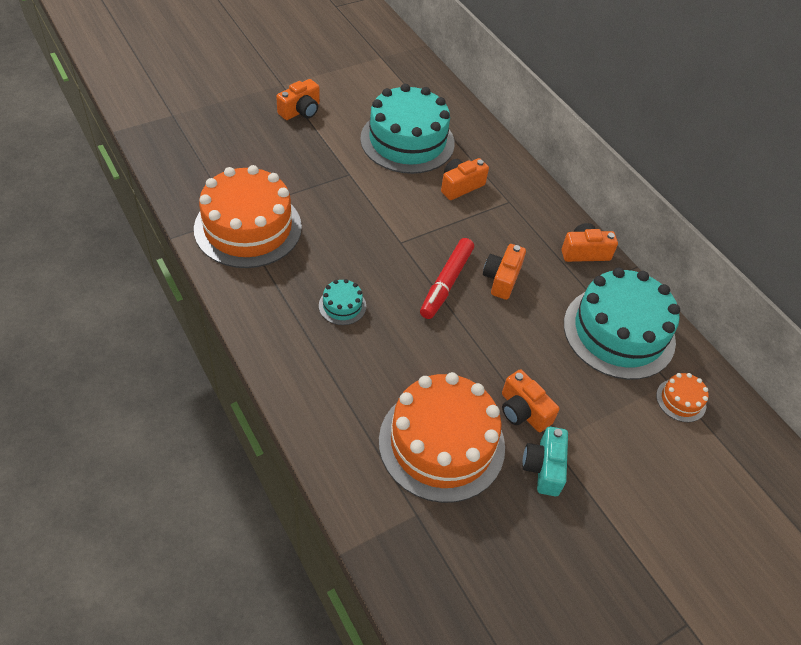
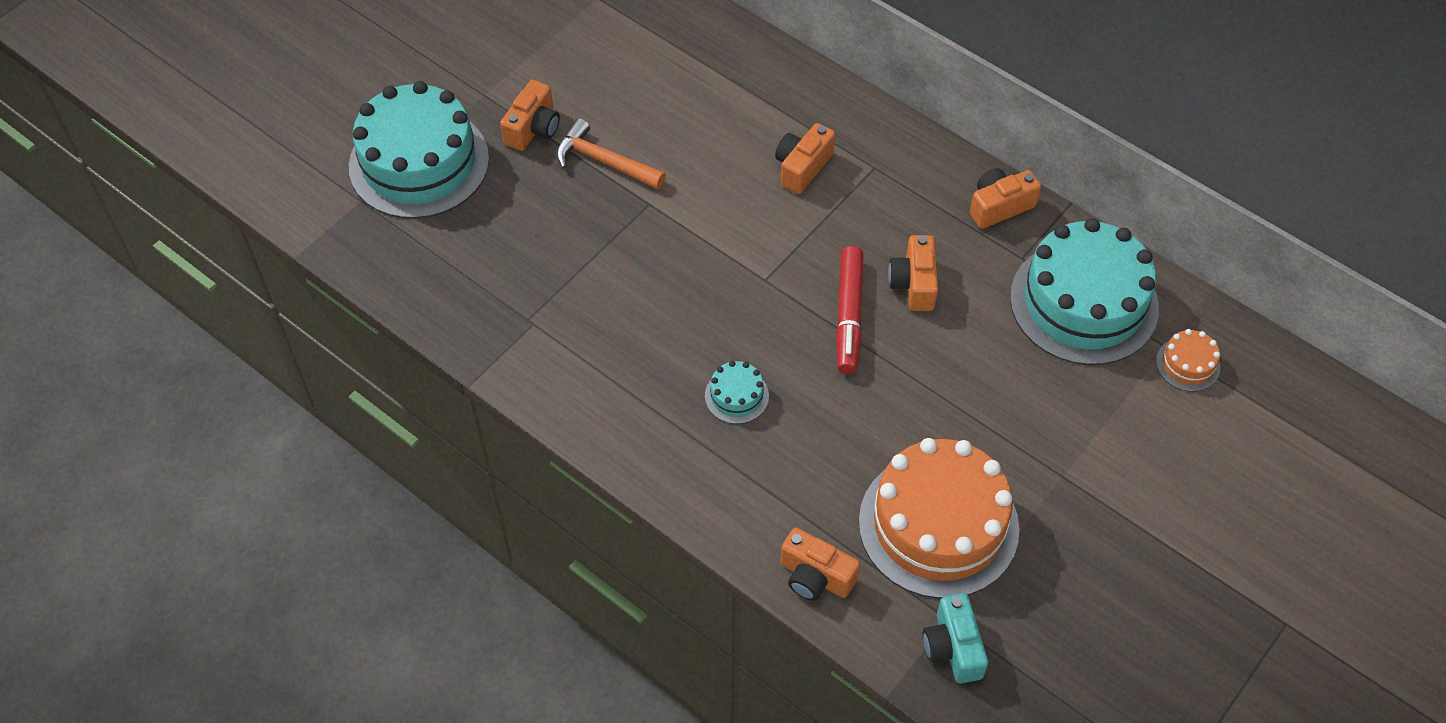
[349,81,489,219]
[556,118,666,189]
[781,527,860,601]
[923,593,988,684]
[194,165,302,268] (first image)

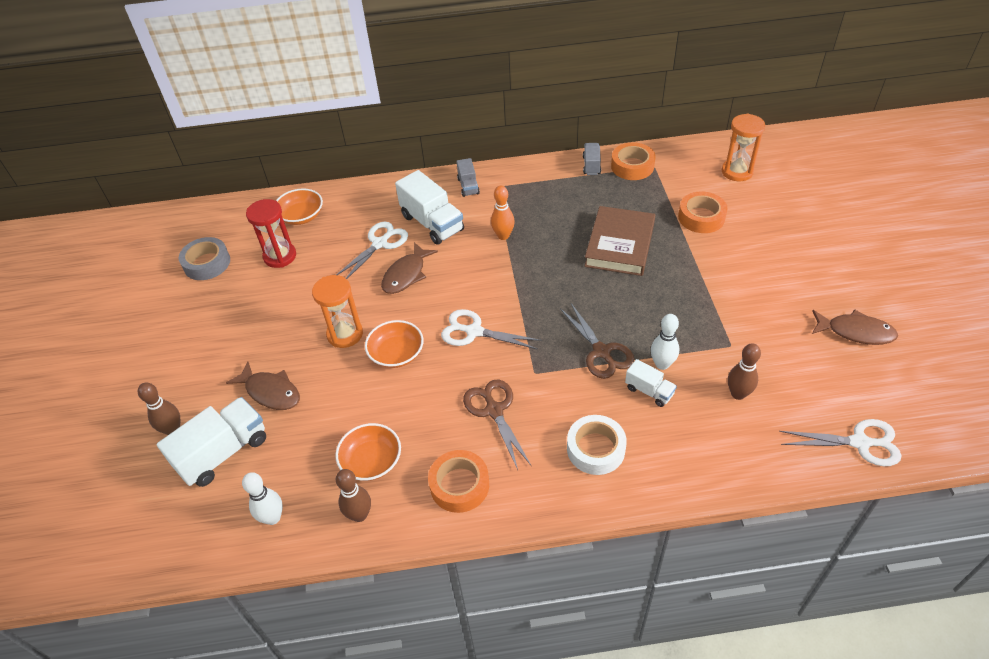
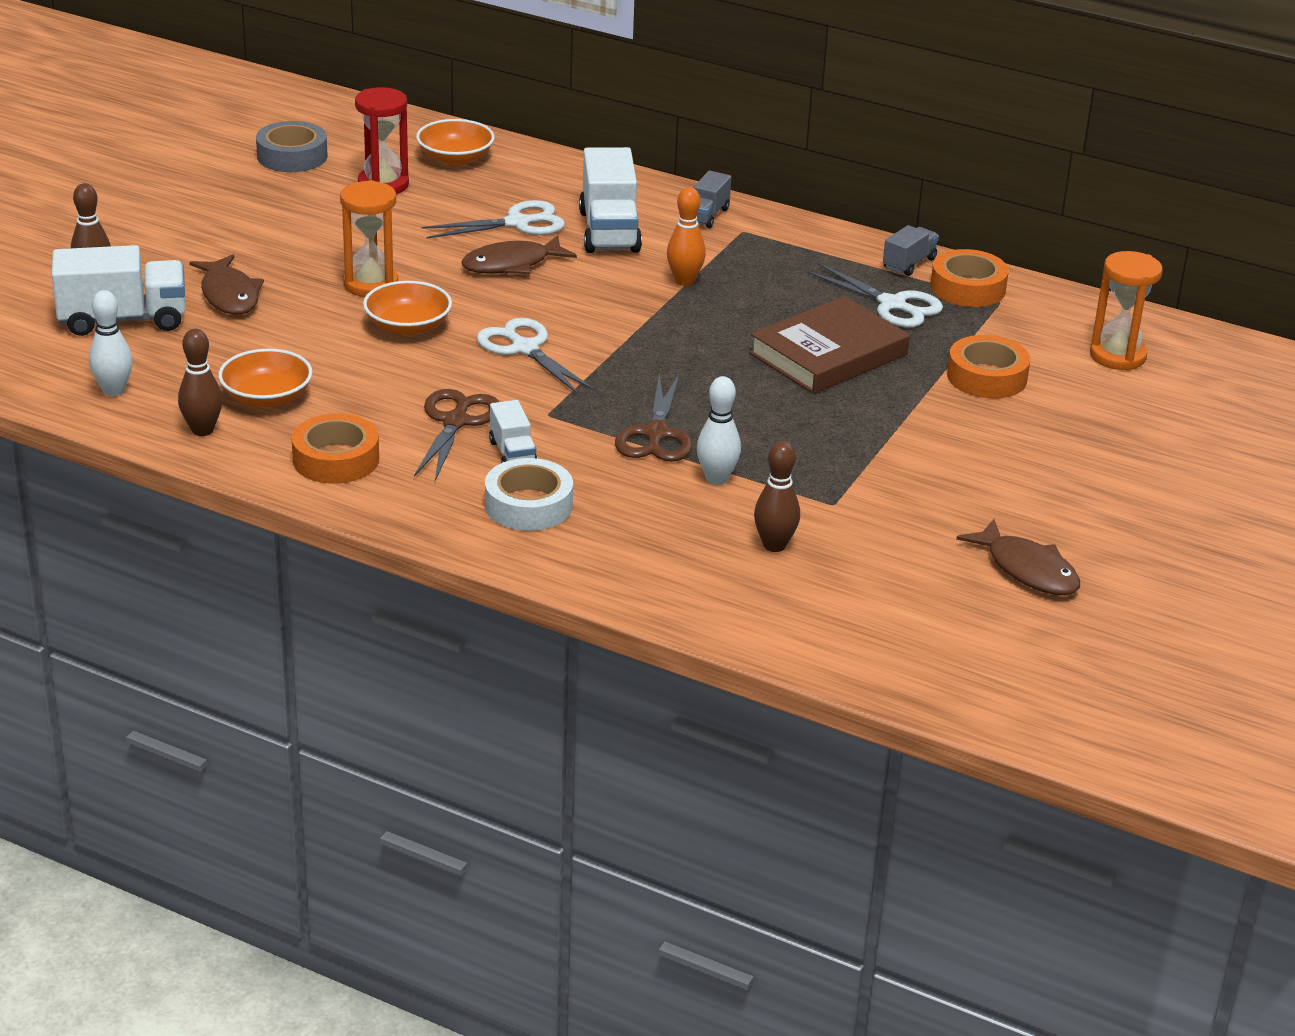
[489,400,537,463]
[806,263,943,327]

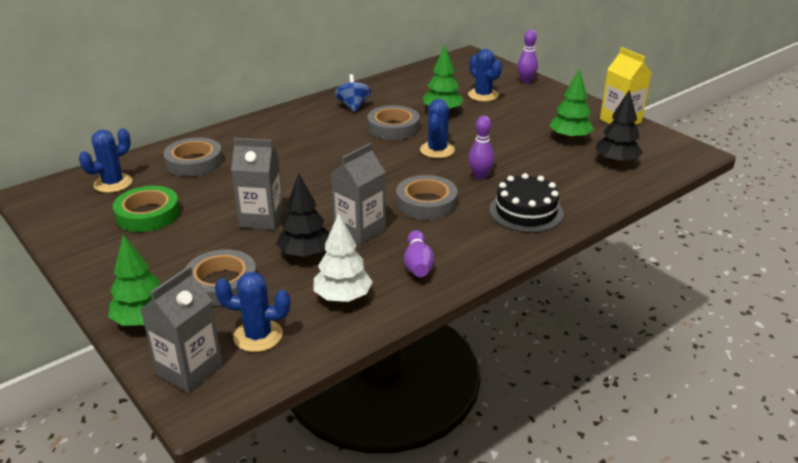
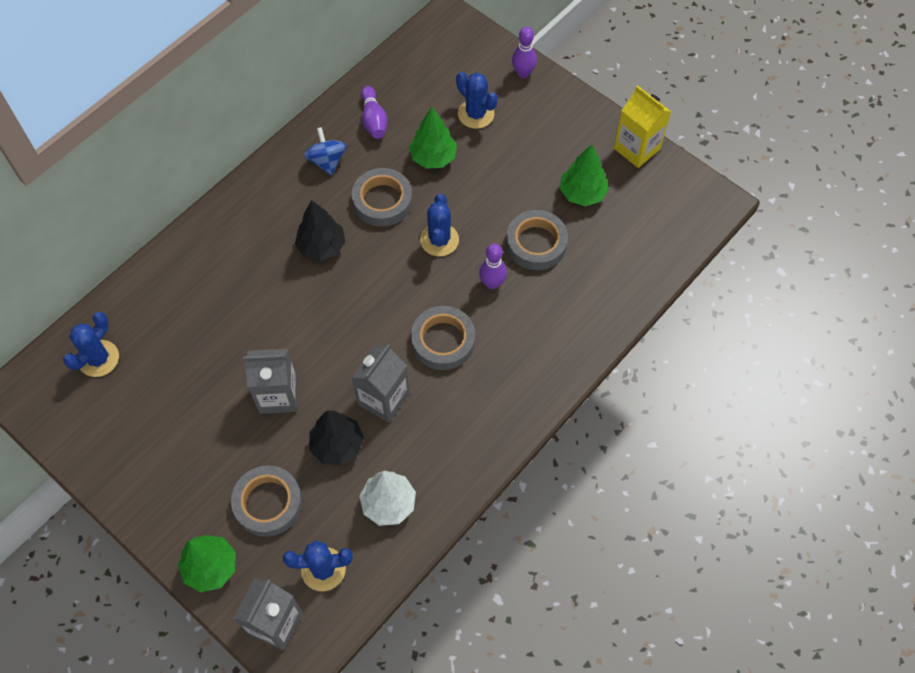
[295,200,346,261]
[361,86,388,139]
[506,210,568,270]
[113,186,180,232] (first image)
[489,173,564,233] (first image)

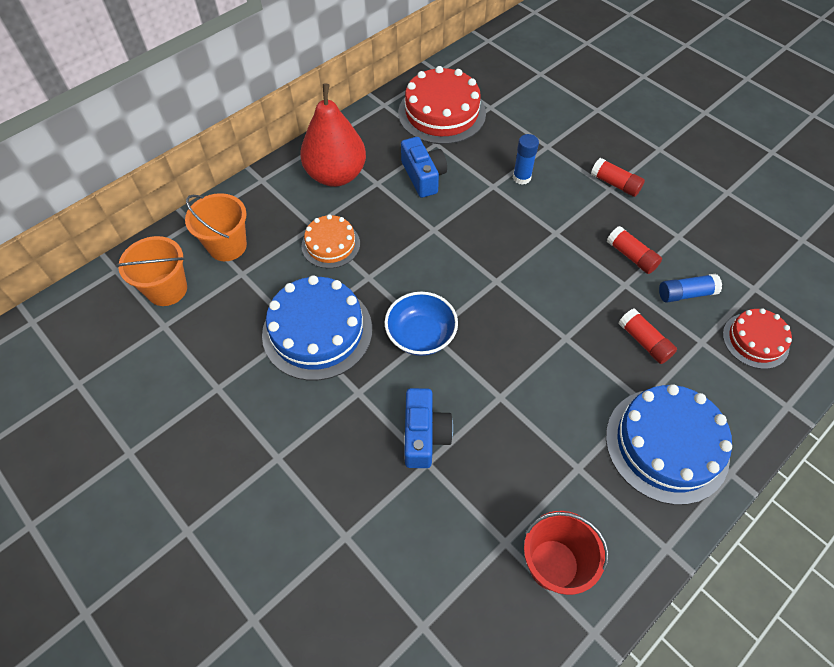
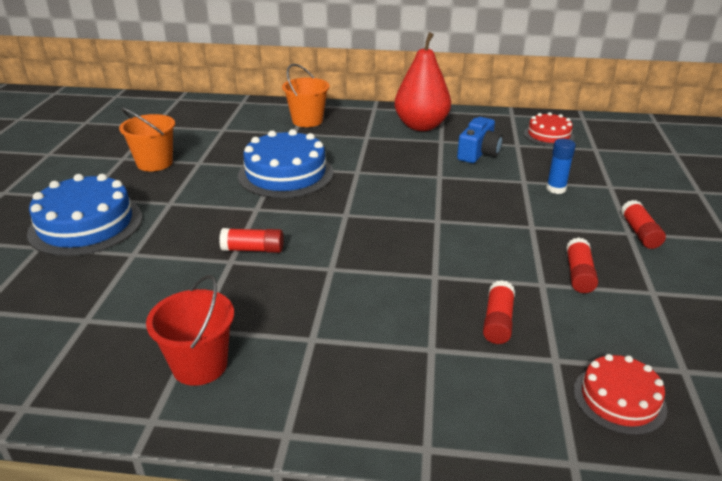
[27,174,142,256]
[119,108,175,171]
[219,228,284,253]
[524,112,575,146]
[302,214,360,268] (first image)
[385,292,458,356] (first image)
[659,274,722,303] (first image)

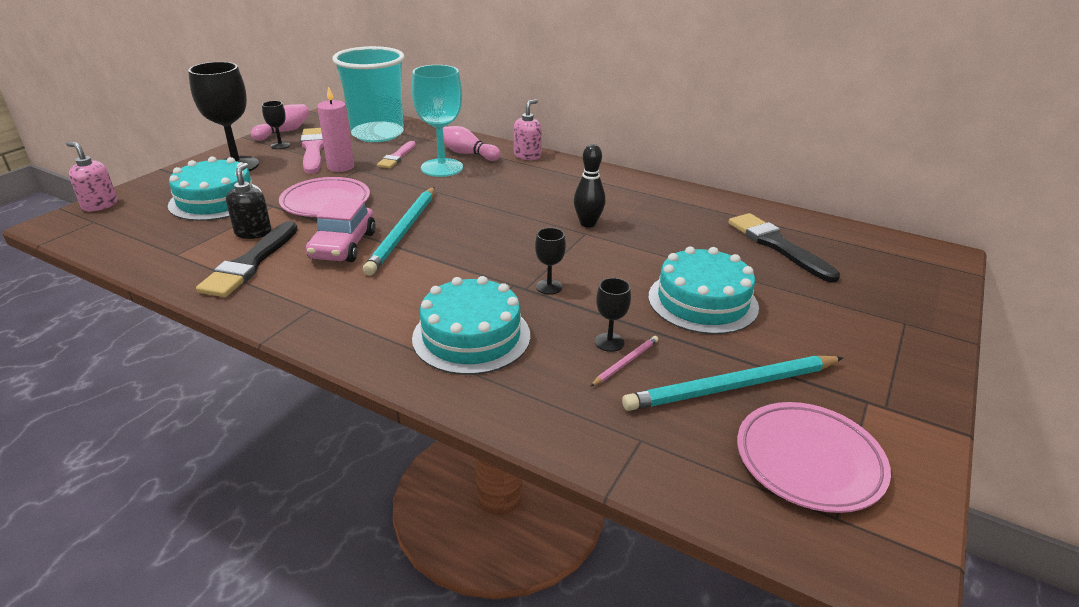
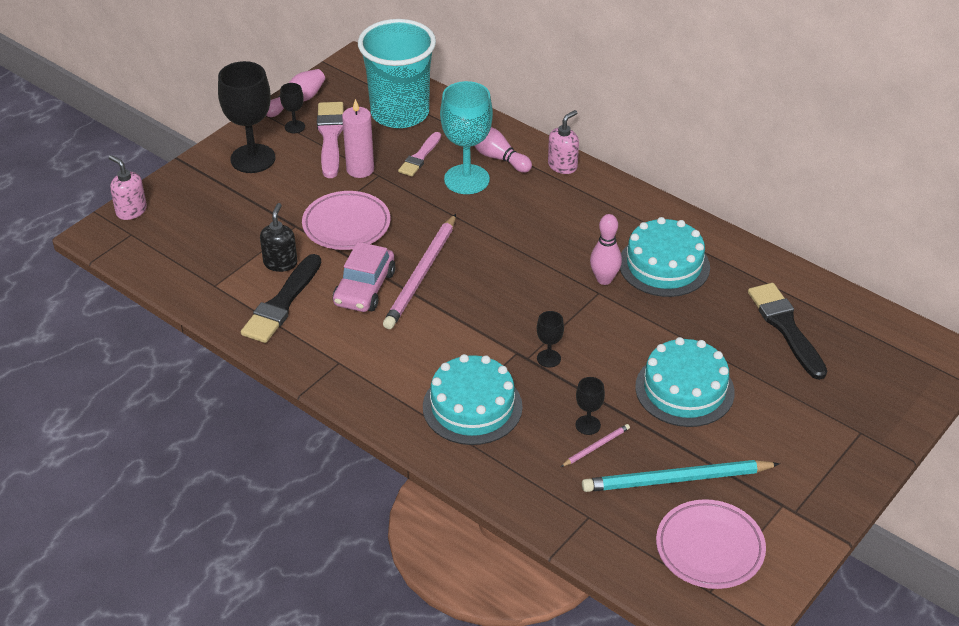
[383,214,456,329]
[590,214,622,285]
[620,217,710,297]

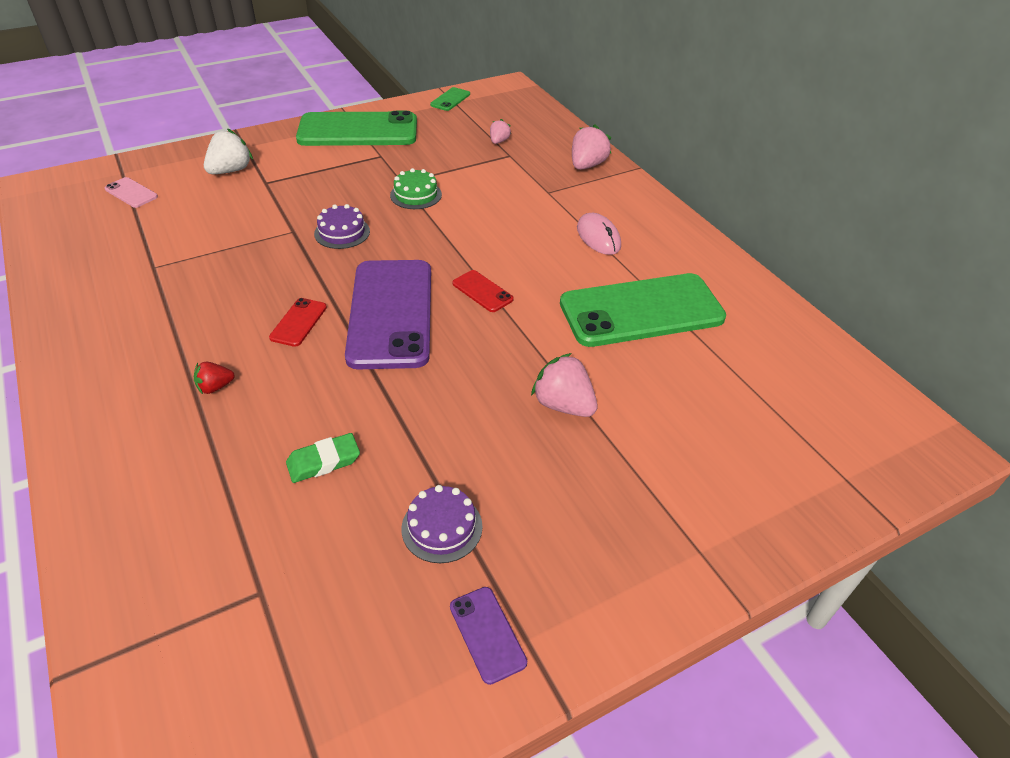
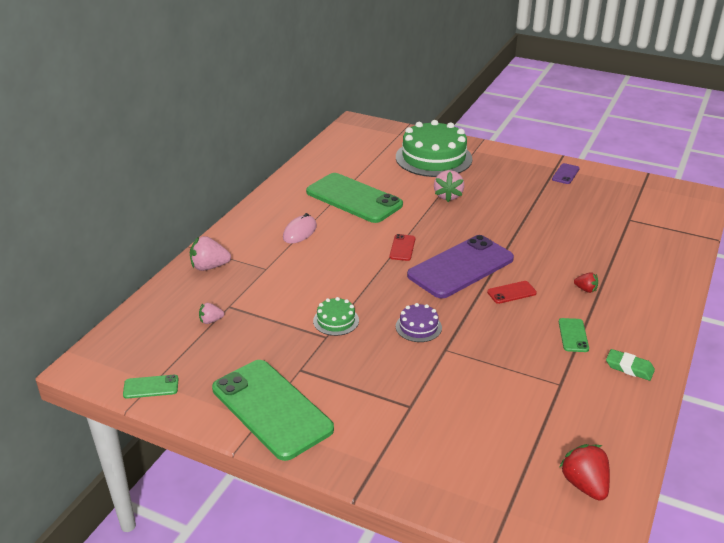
[396,120,473,177]
[559,318,589,352]
[559,444,610,501]
[606,349,655,381]
[105,177,158,208] (first image)
[204,128,253,174] (first image)
[401,485,483,563] (first image)

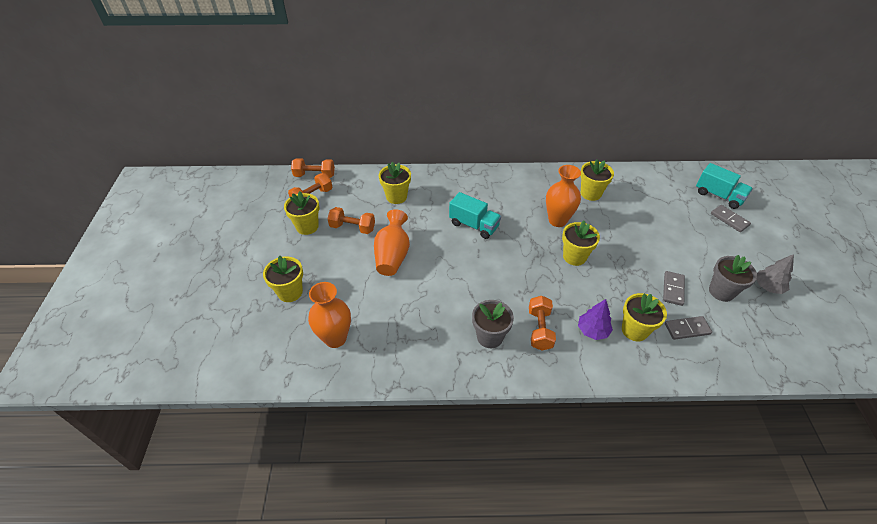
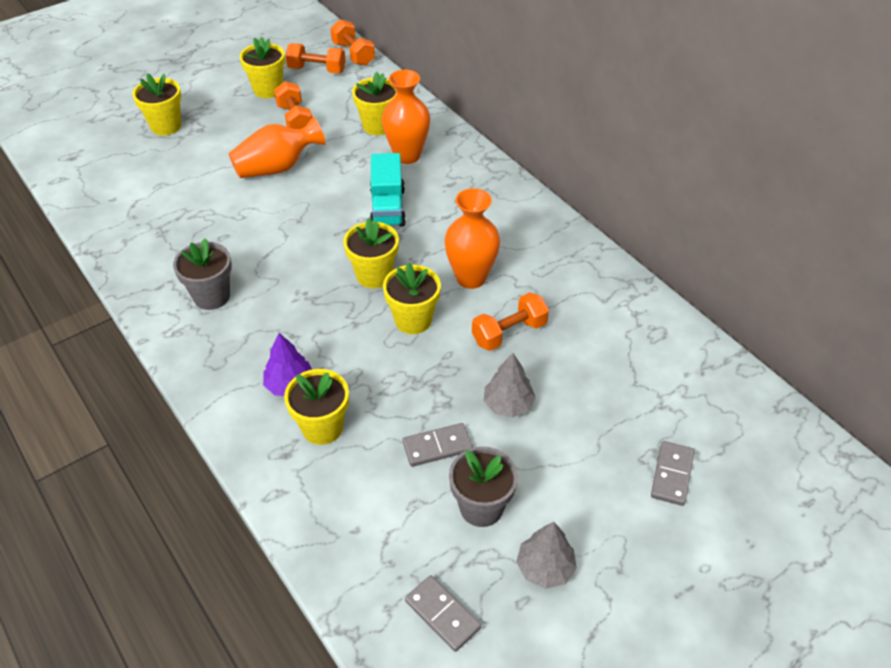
[343,217,399,288]
[382,70,430,164]
[405,575,481,652]
[472,292,549,351]
[484,353,536,417]
[696,163,753,209] (first image)

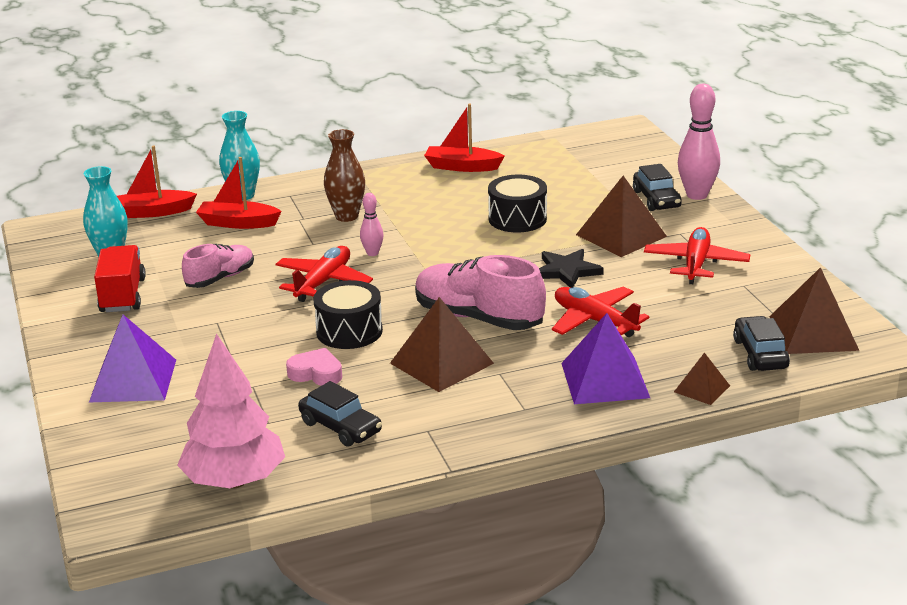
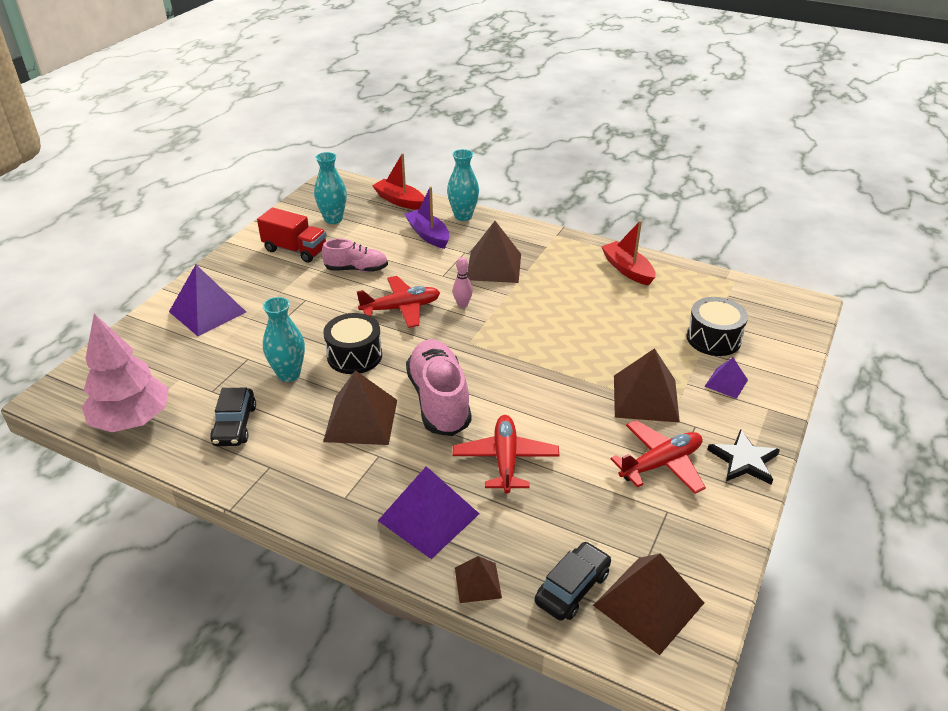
[257,208,327,263]
[263,297,305,382]
[405,187,450,249]
[467,221,521,283]
[686,297,748,356]
[704,357,748,399]
[707,429,780,485]
[678,84,720,200] (first image)

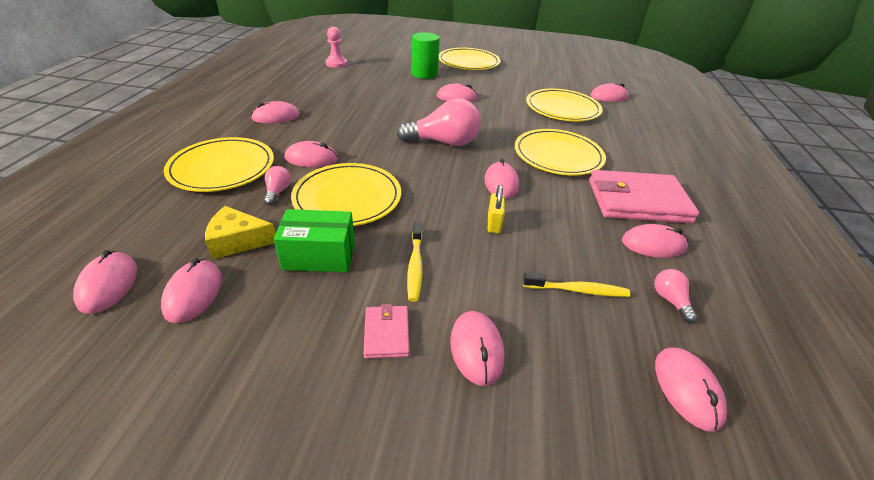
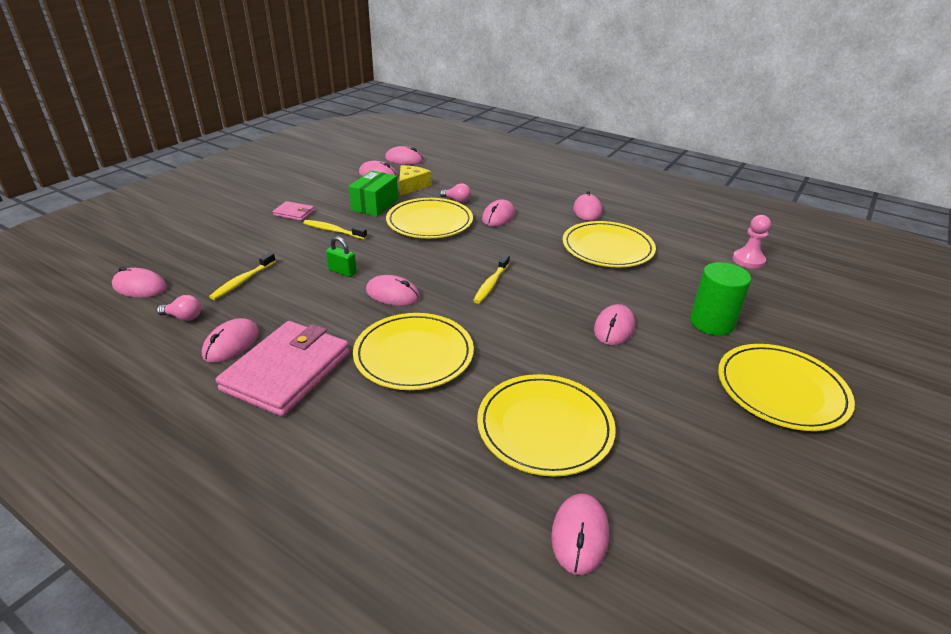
[326,236,357,277]
[473,255,510,304]
[563,221,656,267]
[450,311,504,386] (first image)

